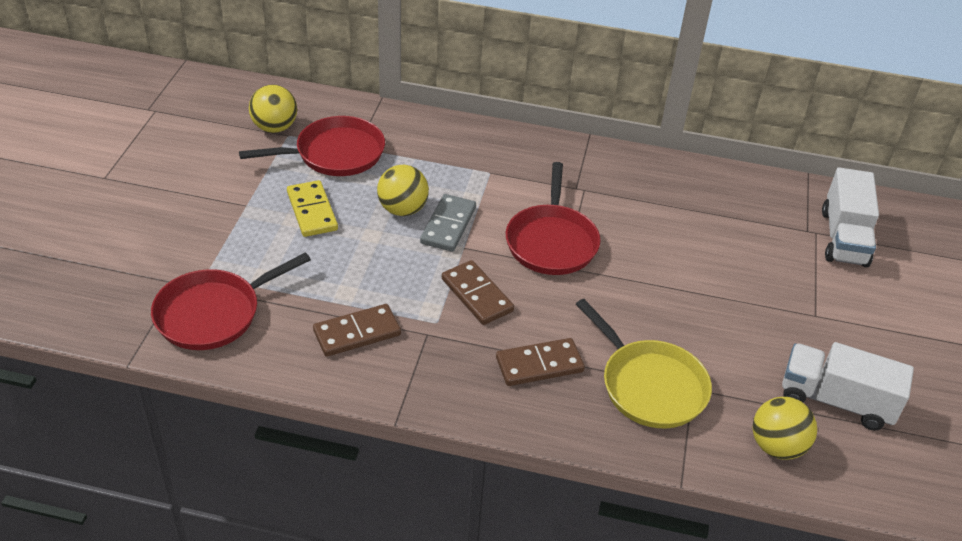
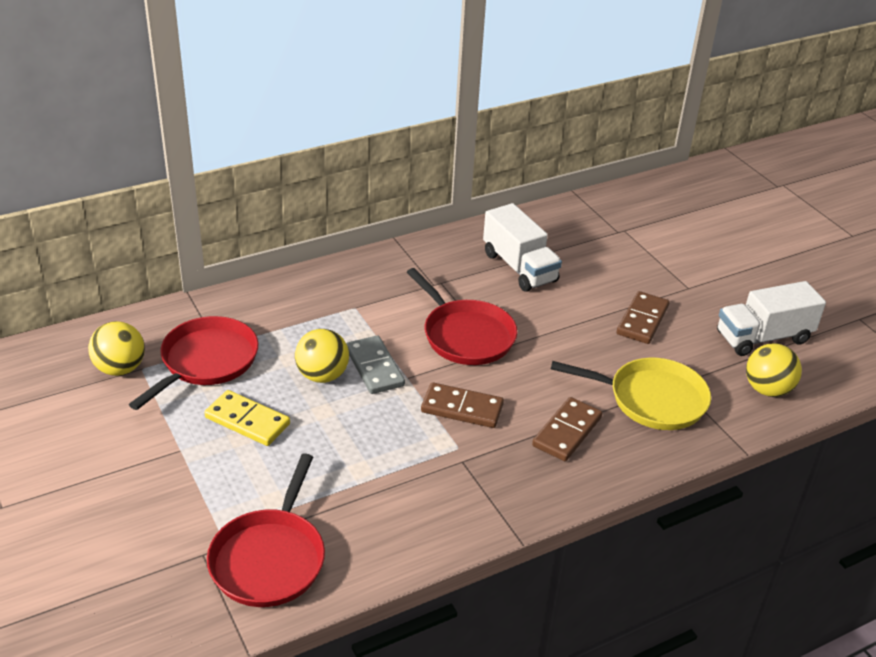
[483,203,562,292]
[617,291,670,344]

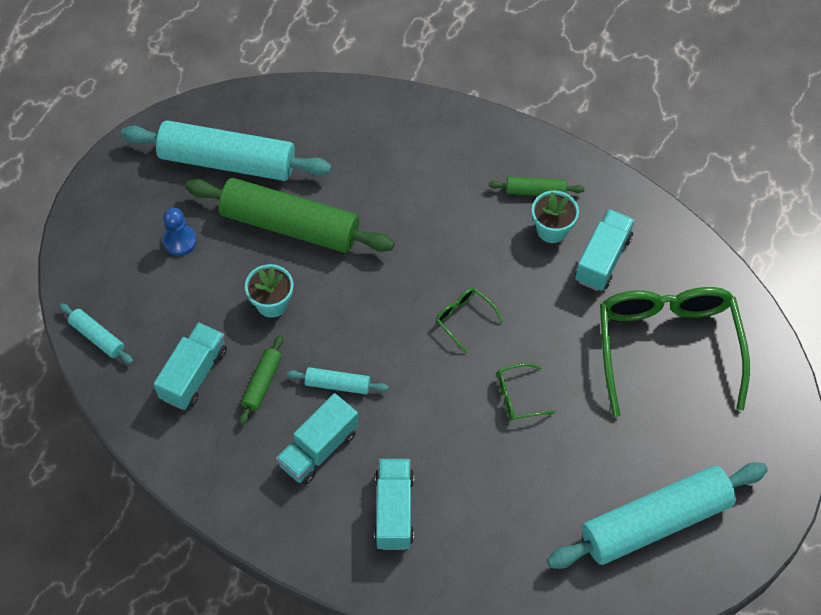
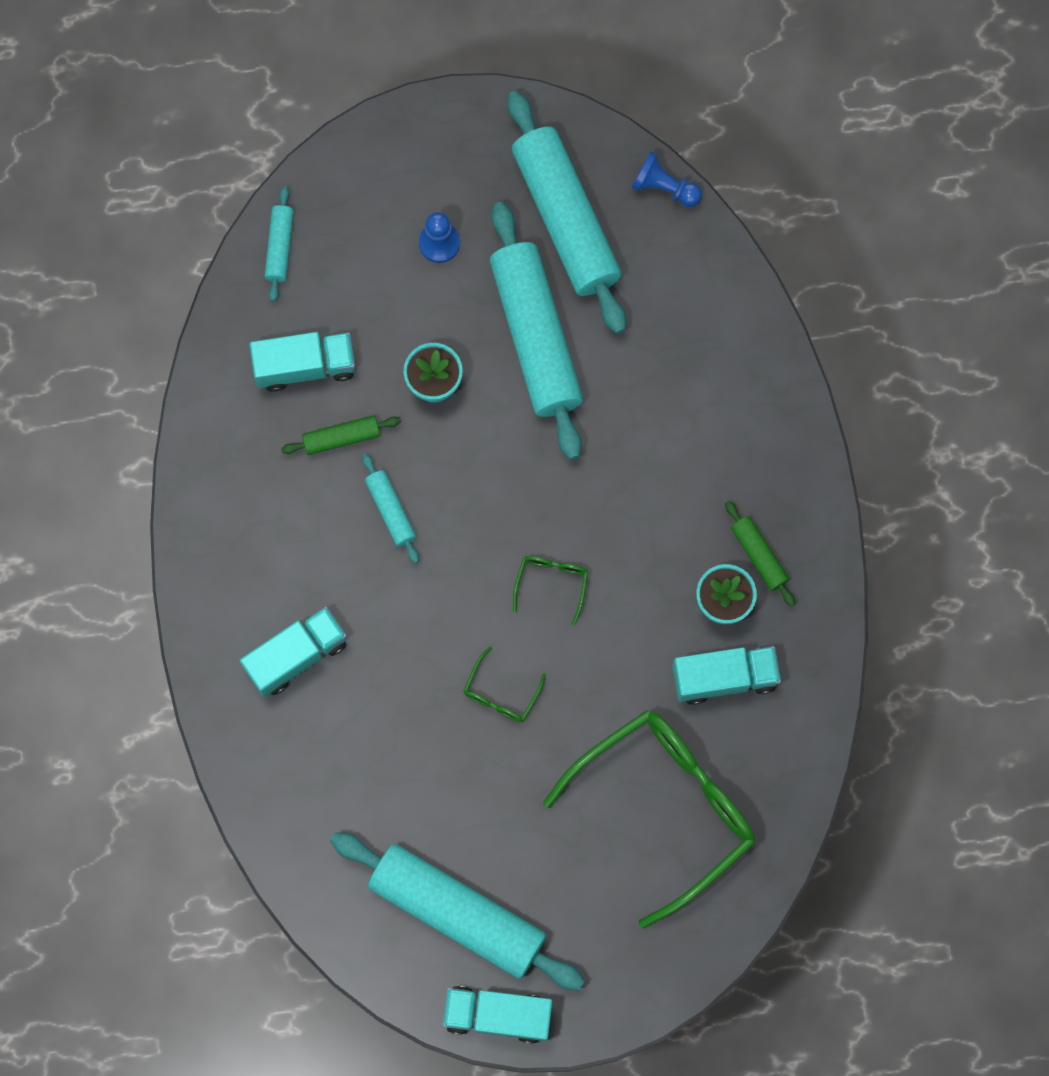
[442,986,552,1044]
[463,647,546,722]
[490,202,583,460]
[631,151,702,207]

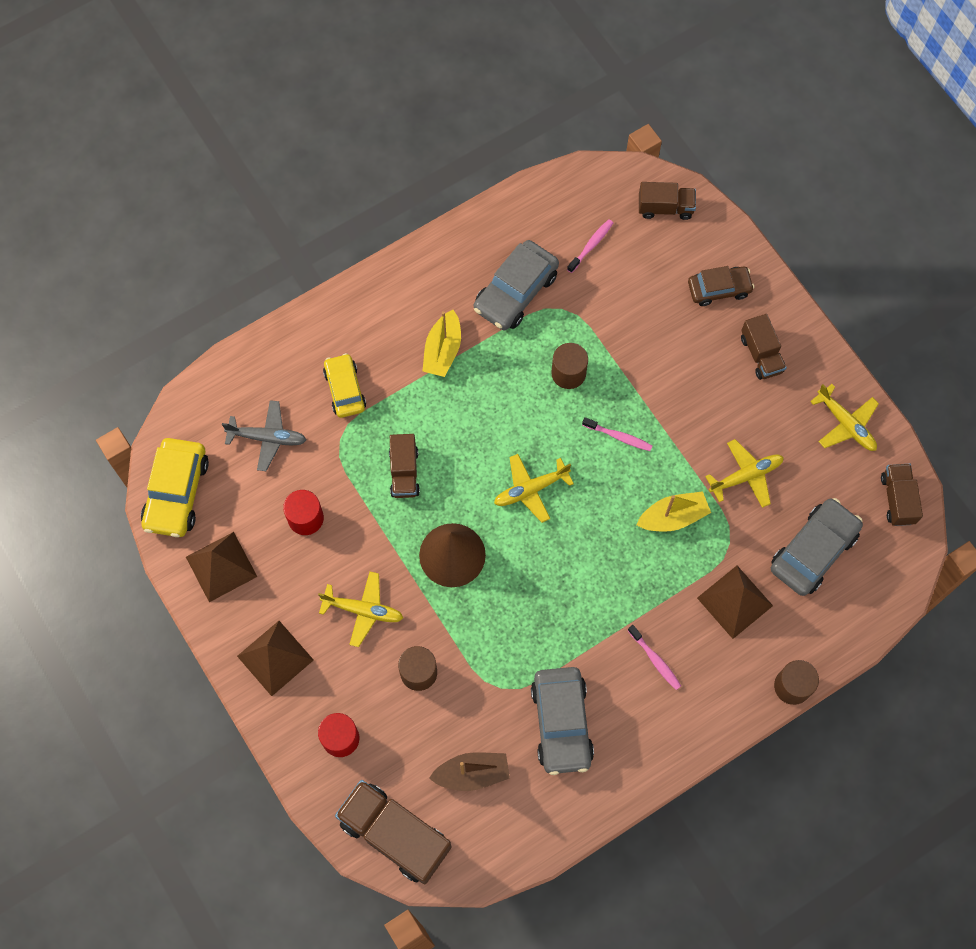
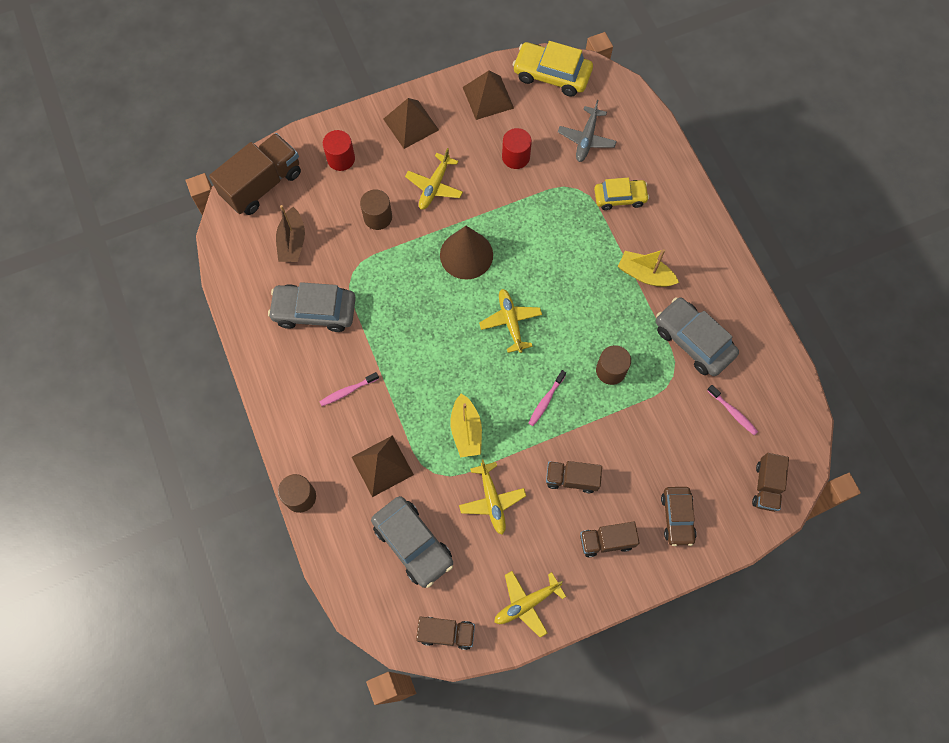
[546,461,602,493]

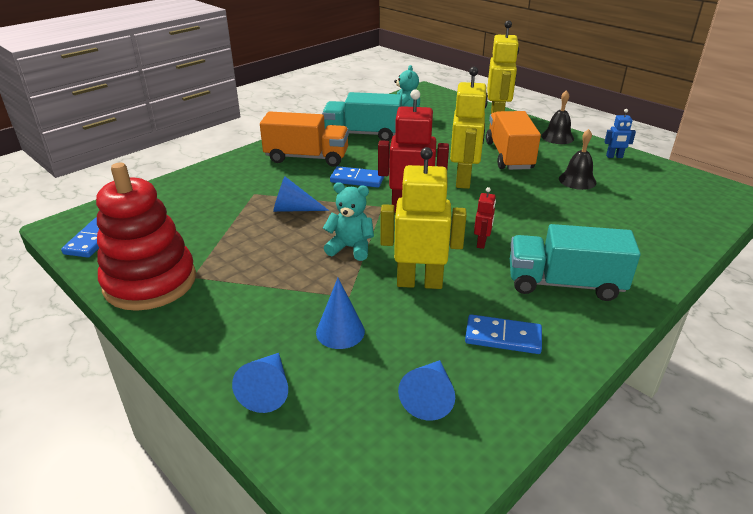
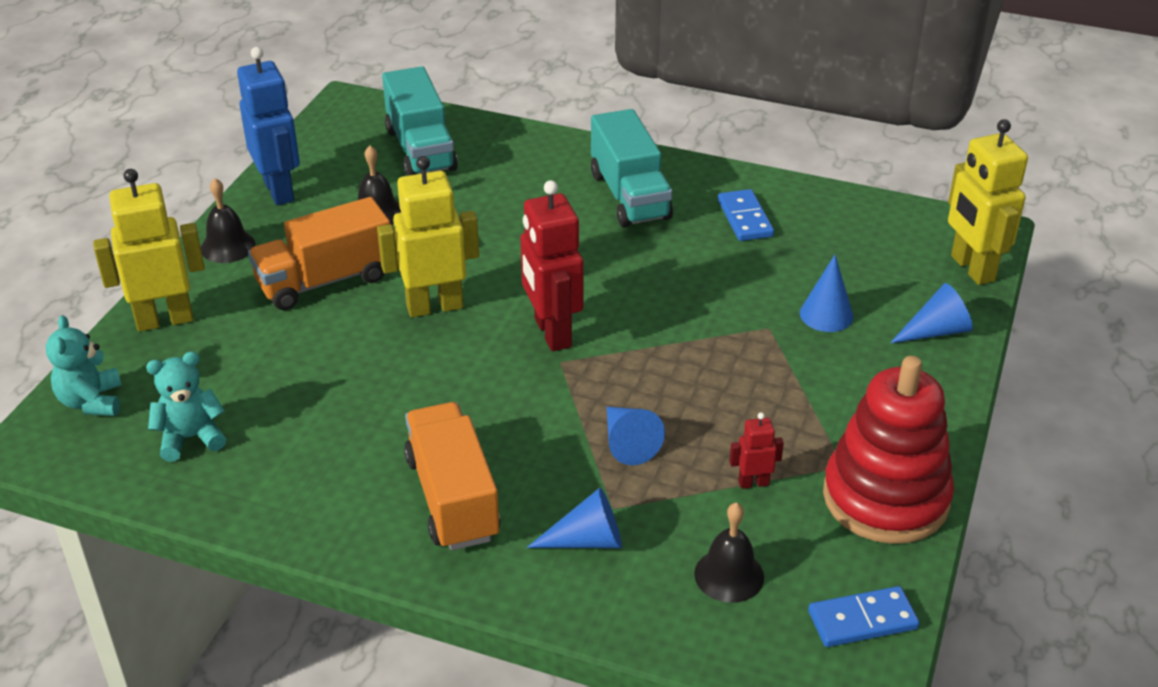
[46,315,121,416]
[237,47,300,205]
[382,66,458,176]
[527,488,622,548]
[694,502,764,603]
[729,412,784,489]
[948,119,1028,285]
[330,166,384,188] (first image)

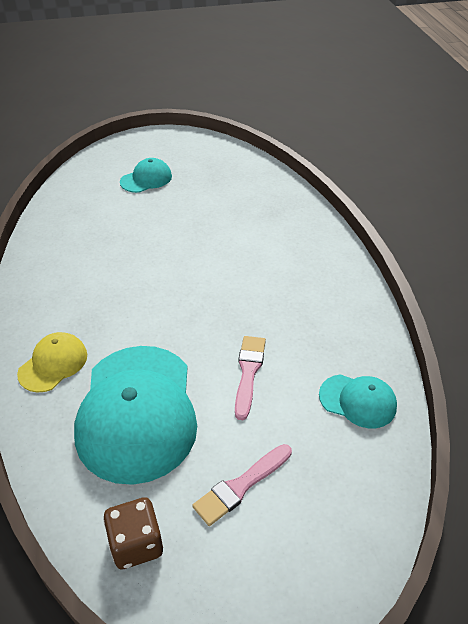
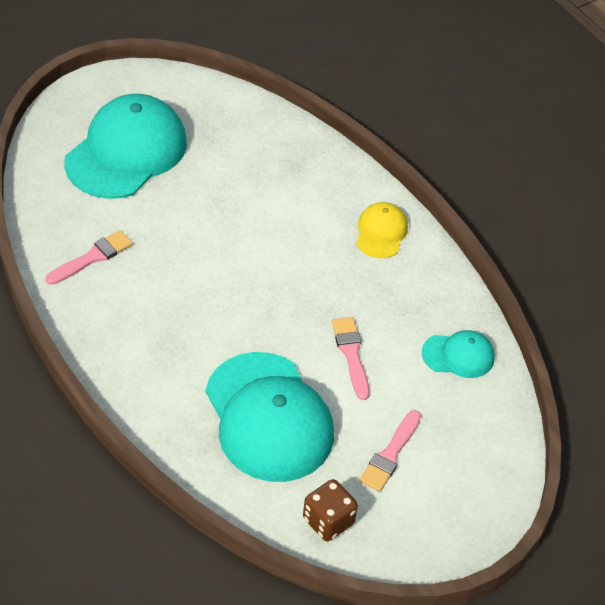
[46,230,133,285]
[64,94,187,199]
[356,202,408,258]

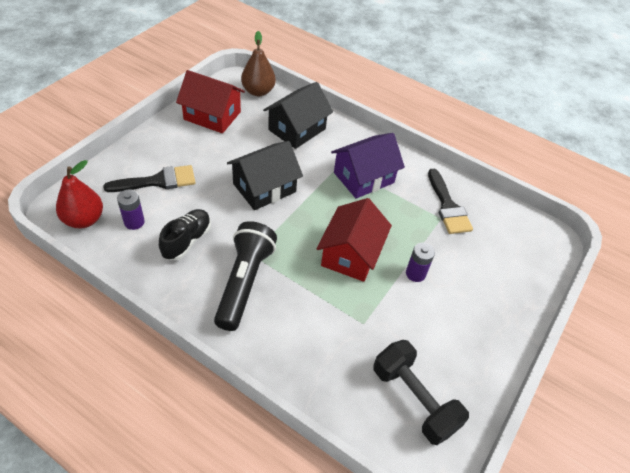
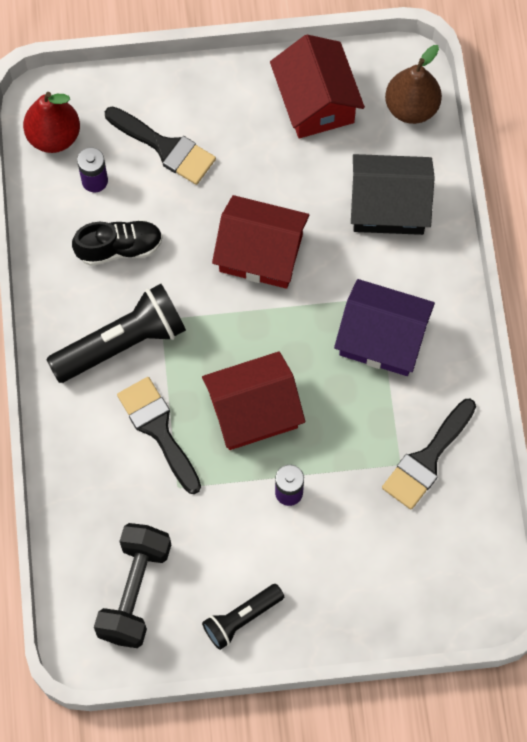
[117,377,201,494]
[202,584,284,650]
[212,195,309,289]

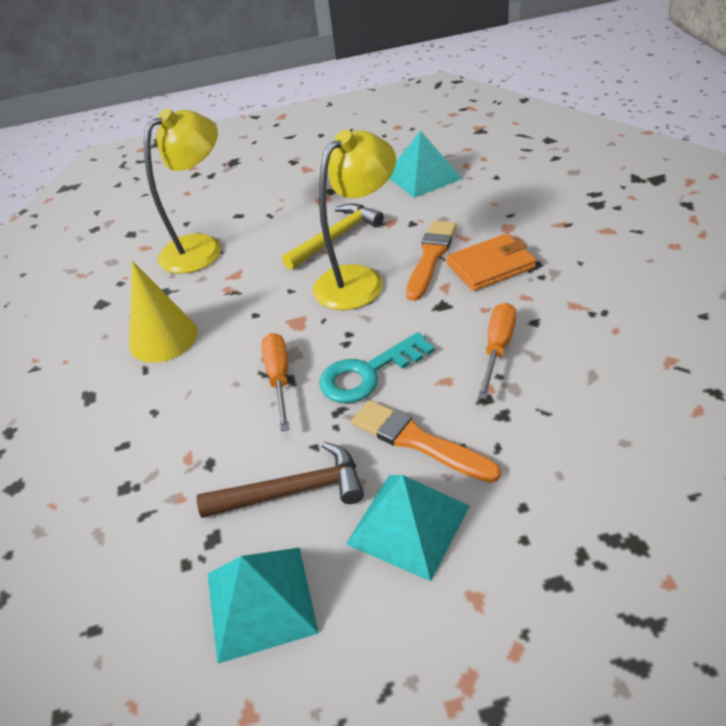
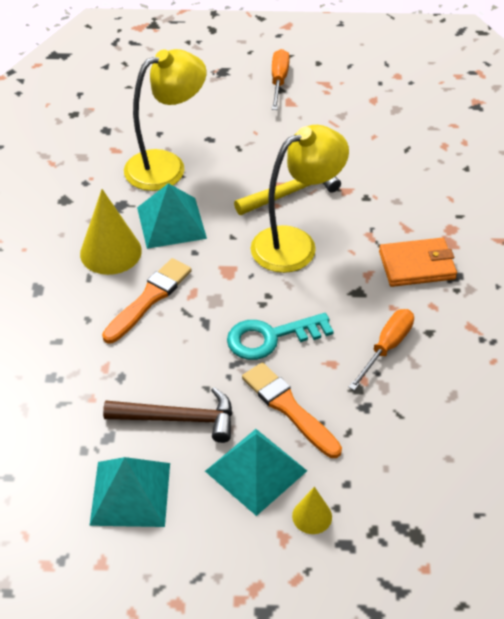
[102,258,192,344]
[137,183,207,249]
[272,49,290,110]
[292,487,332,534]

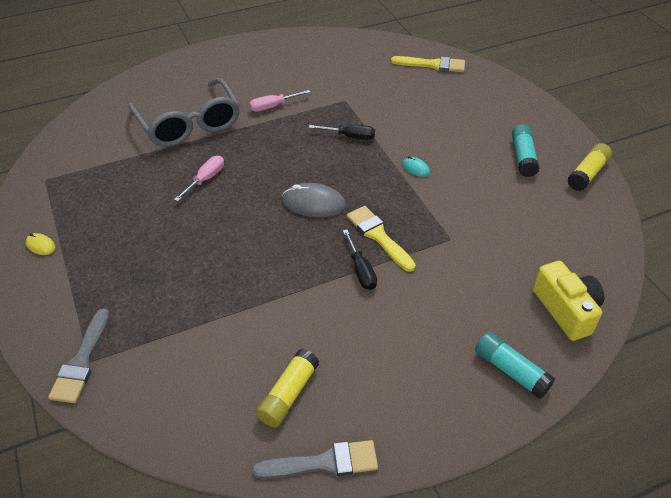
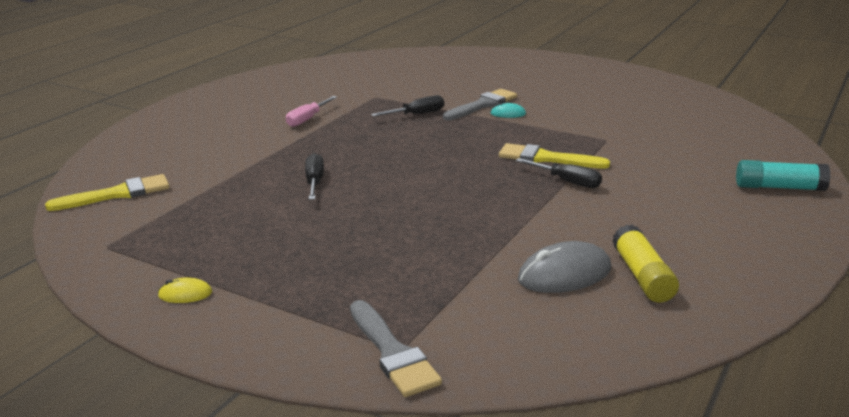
[45,174,170,211]
[305,153,324,200]
[443,89,517,120]
[518,241,611,293]
[128,78,240,147] (first image)
[512,124,539,177] (first image)
[533,261,605,341] (first image)
[567,143,612,191] (first image)

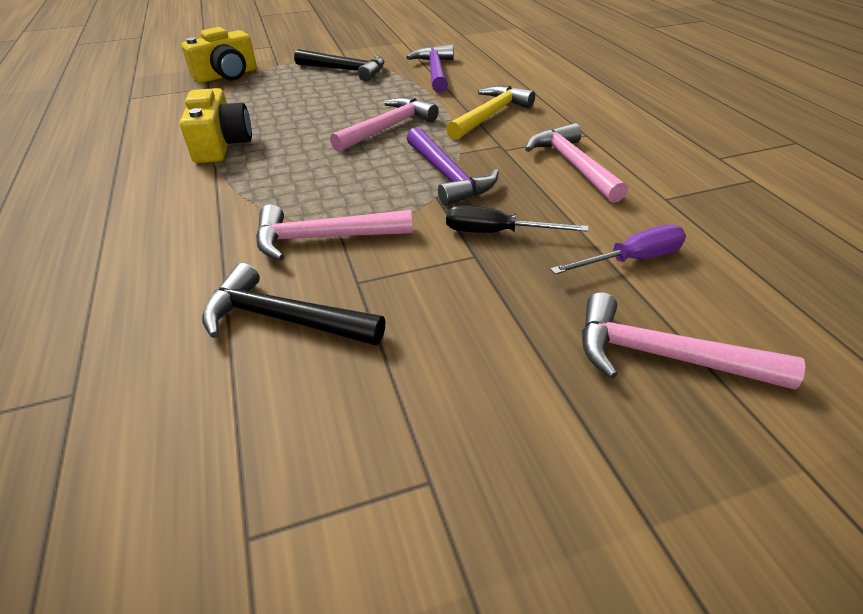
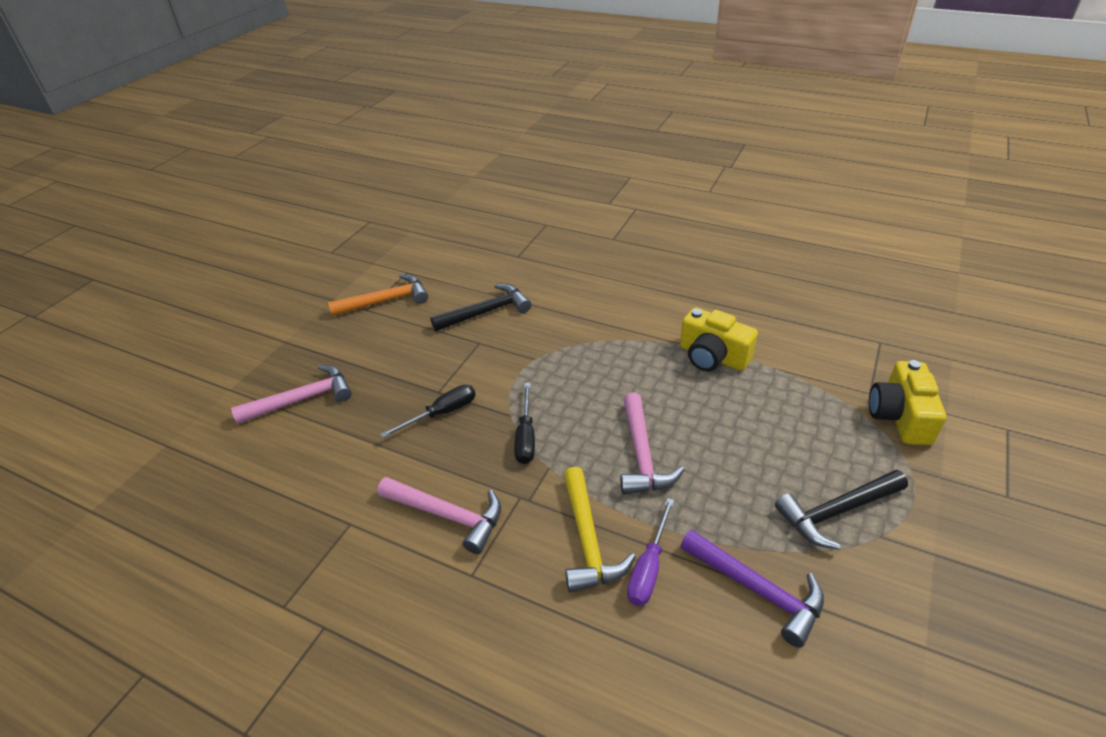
[328,274,428,316]
[514,383,535,464]
[627,498,674,606]
[256,204,413,261] (first image)

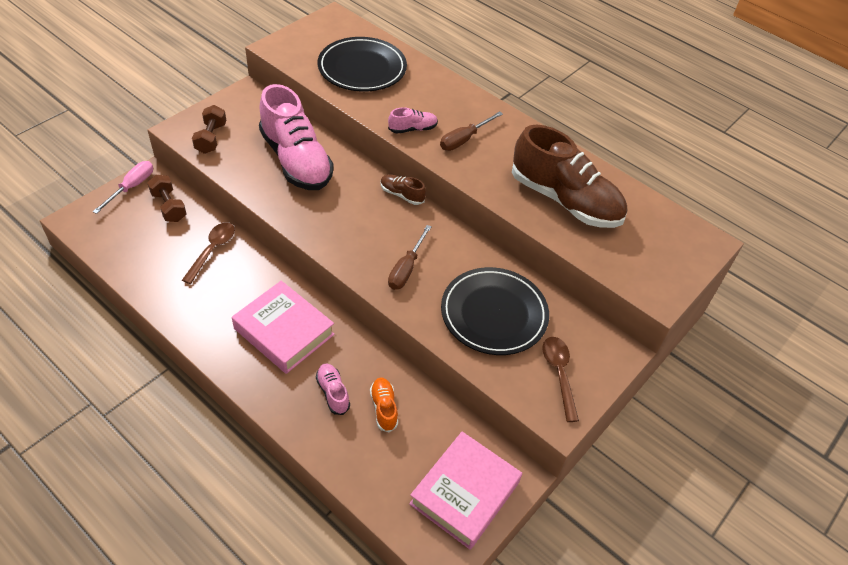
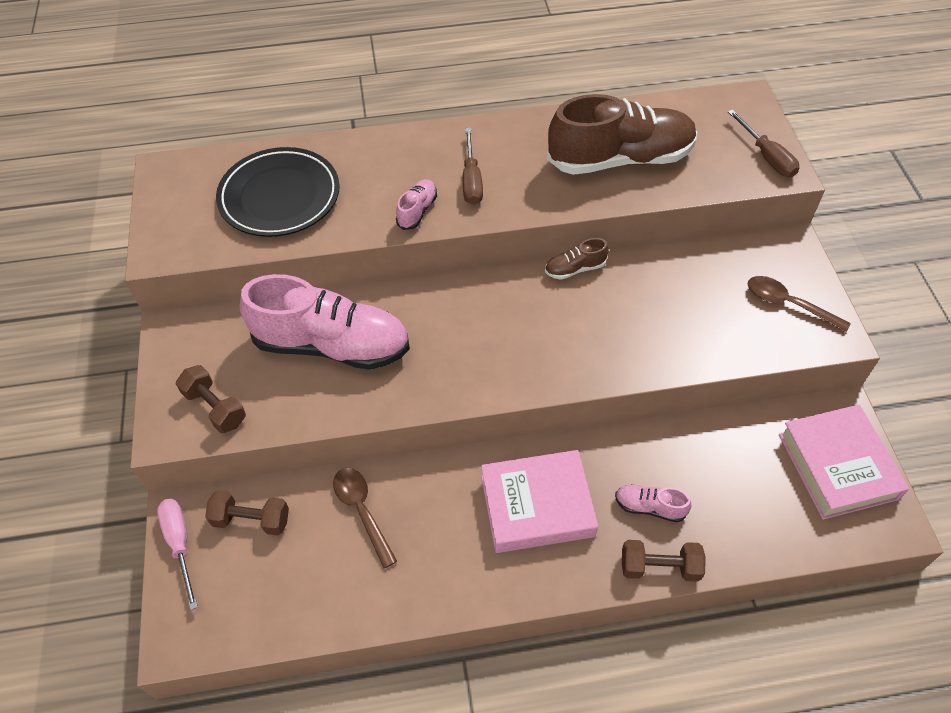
[545,238,608,280]
[622,540,706,582]
[728,110,799,177]
[370,377,398,432] (first image)
[441,267,549,355] (first image)

